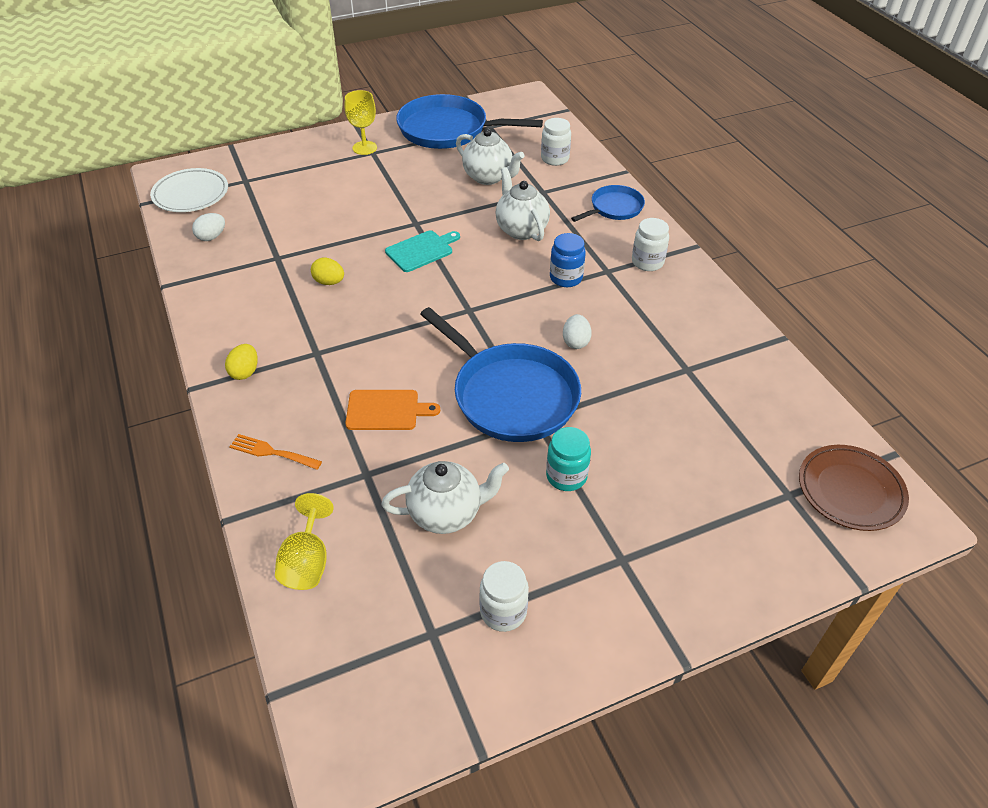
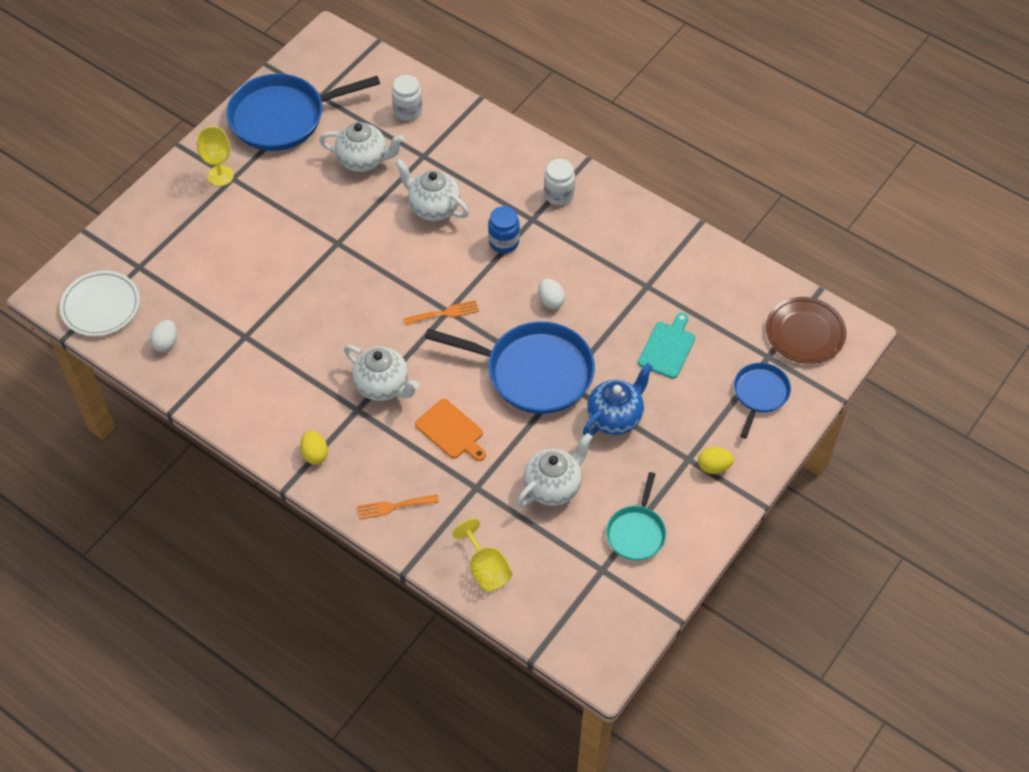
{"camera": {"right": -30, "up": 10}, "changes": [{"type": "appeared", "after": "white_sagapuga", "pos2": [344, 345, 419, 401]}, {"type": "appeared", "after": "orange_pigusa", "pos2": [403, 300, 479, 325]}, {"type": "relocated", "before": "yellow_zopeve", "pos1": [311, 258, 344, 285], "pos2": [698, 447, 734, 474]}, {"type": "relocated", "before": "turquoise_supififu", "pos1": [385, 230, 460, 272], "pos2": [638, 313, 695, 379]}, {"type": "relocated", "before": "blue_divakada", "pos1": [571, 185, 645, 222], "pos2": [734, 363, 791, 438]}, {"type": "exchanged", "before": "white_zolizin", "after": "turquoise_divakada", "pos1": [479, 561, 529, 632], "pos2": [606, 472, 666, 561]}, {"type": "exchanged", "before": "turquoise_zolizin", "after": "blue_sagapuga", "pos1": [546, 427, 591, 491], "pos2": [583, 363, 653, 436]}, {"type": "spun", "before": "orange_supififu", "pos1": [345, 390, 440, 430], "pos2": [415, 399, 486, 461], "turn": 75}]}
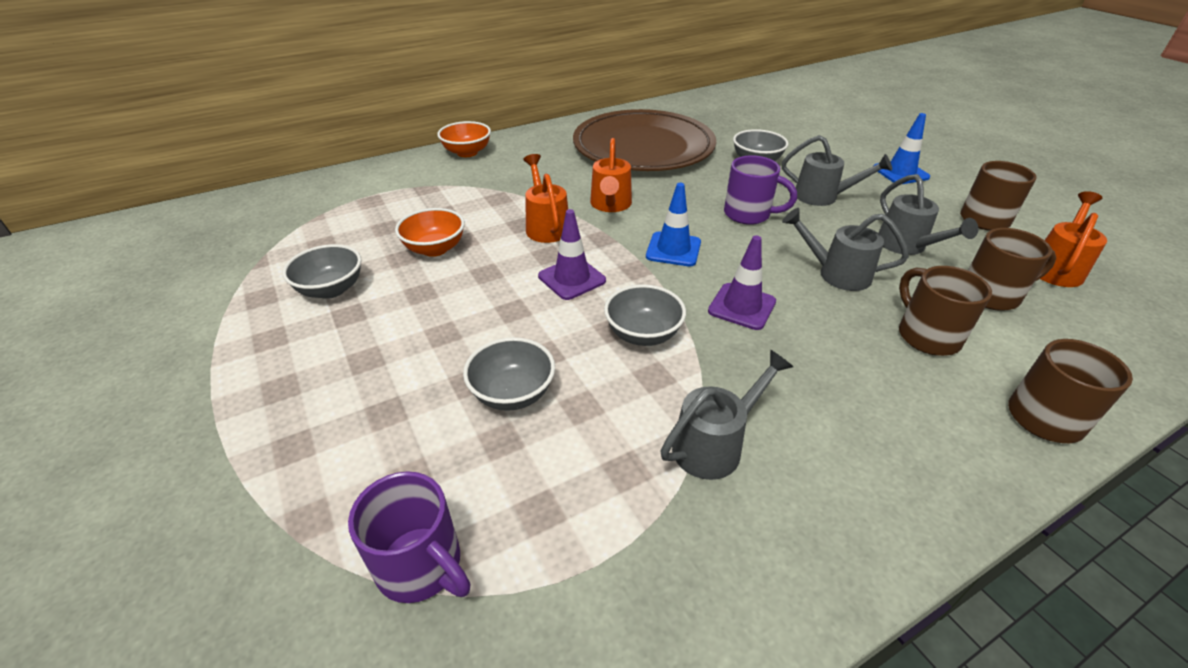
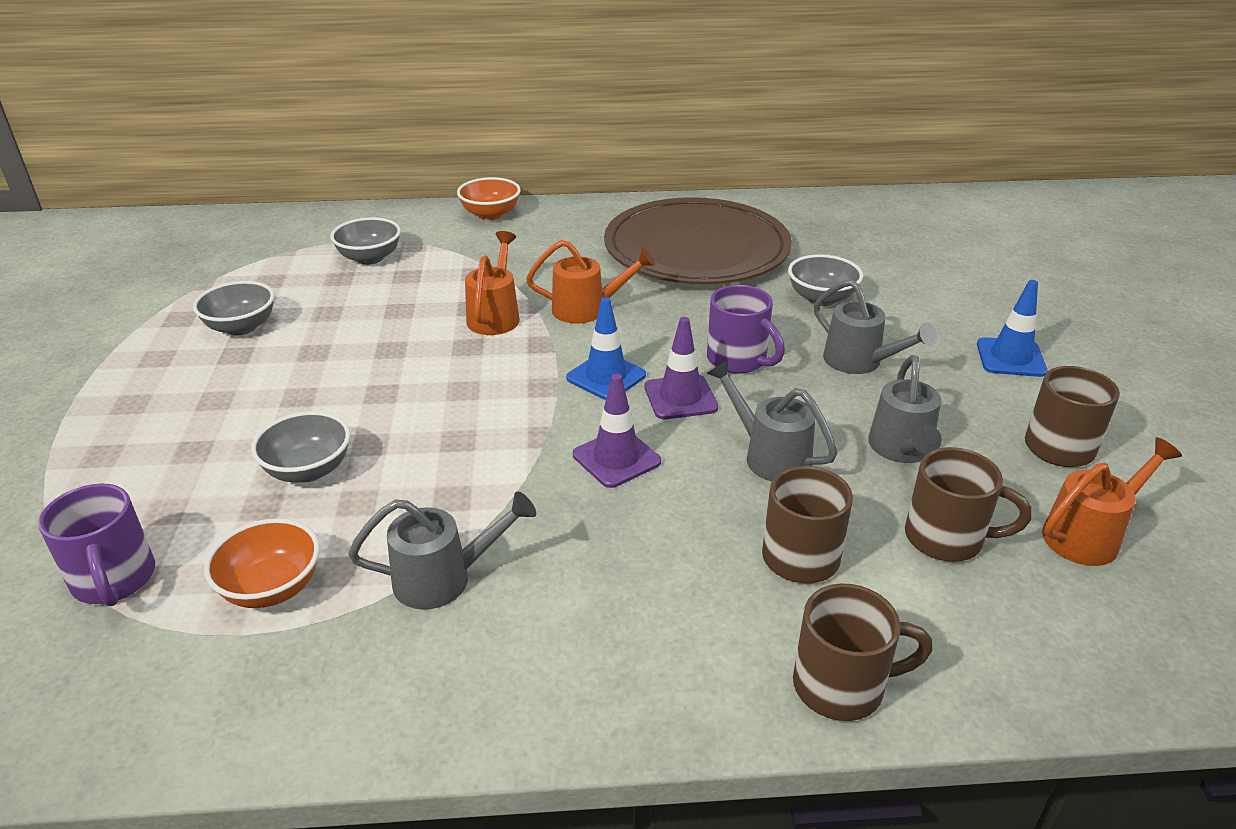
{"camera": {"right": 25, "up": -5}, "changes": [{"type": "relocated", "before": "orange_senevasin", "pos1": [395, 208, 465, 257], "pos2": [204, 518, 320, 608]}, {"type": "relocated", "before": "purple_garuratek", "pos1": [538, 209, 606, 300], "pos2": [645, 317, 718, 419]}, {"type": "relocated", "before": "grey_senevasin", "pos1": [604, 284, 686, 346], "pos2": [330, 217, 401, 265]}, {"type": "spun", "before": "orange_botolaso", "pos1": [590, 138, 632, 212], "pos2": [526, 240, 655, 324], "turn": -120}]}
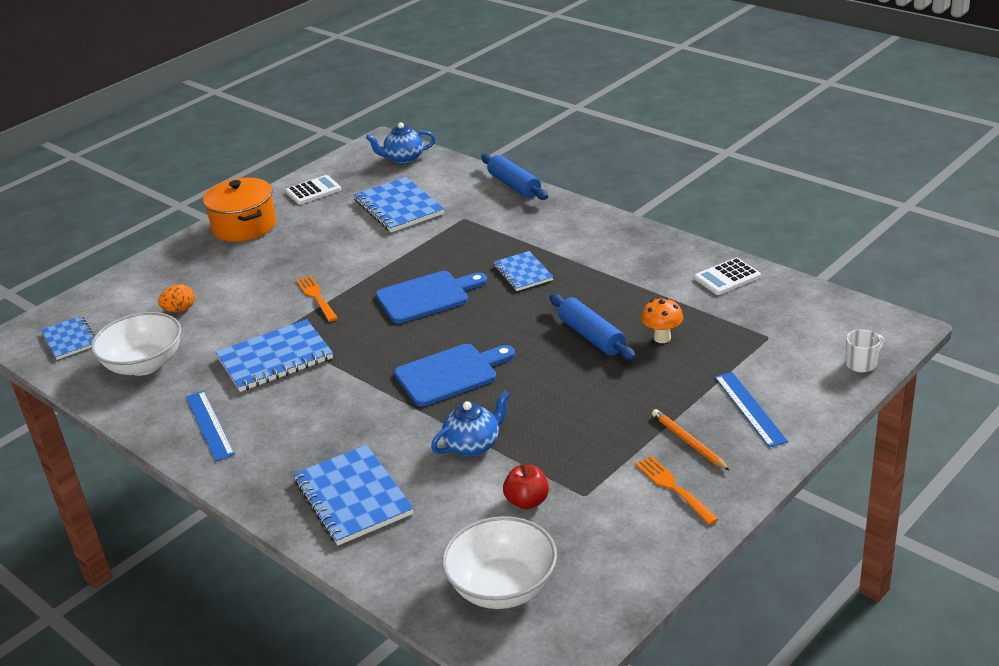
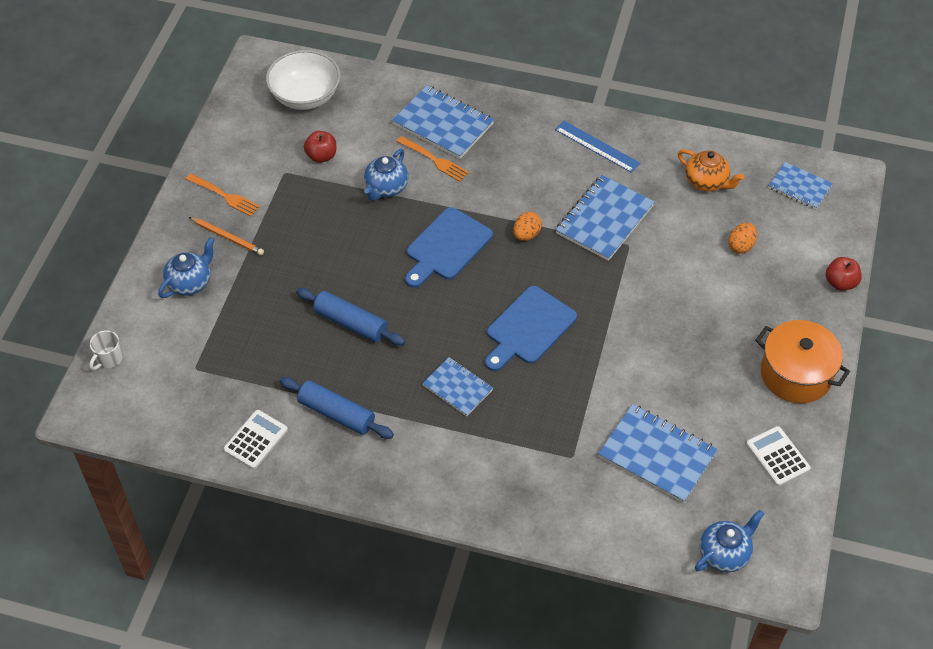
{"camera": {"right": 150, "up": 20}, "changes": [{"type": "missing", "before": "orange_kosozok", "pos1": [641, 298, 683, 343]}, {"type": "appeared", "after": "orange_zopeve", "pos2": [513, 212, 542, 241]}, {"type": "appeared", "after": "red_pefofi", "pos2": [826, 257, 862, 291]}, {"type": "relocated", "before": "orange_pigusa", "pos1": [296, 275, 338, 322], "pos2": [397, 136, 469, 182]}, {"type": "relocated", "before": "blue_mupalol", "pos1": [481, 154, 548, 200], "pos2": [280, 377, 394, 439]}, {"type": "exchanged", "before": "white_senevasin", "after": "orange_sagapuga", "pos1": [91, 312, 181, 376], "pos2": [678, 149, 744, 191]}, {"type": "exchanged", "before": "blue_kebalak", "after": "blue_sagapuga", "pos1": [715, 372, 788, 448], "pos2": [158, 237, 215, 298]}, {"type": "spun", "before": "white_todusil", "pos1": [286, 175, 341, 205], "pos2": [746, 426, 811, 486], "turn": 120}]}
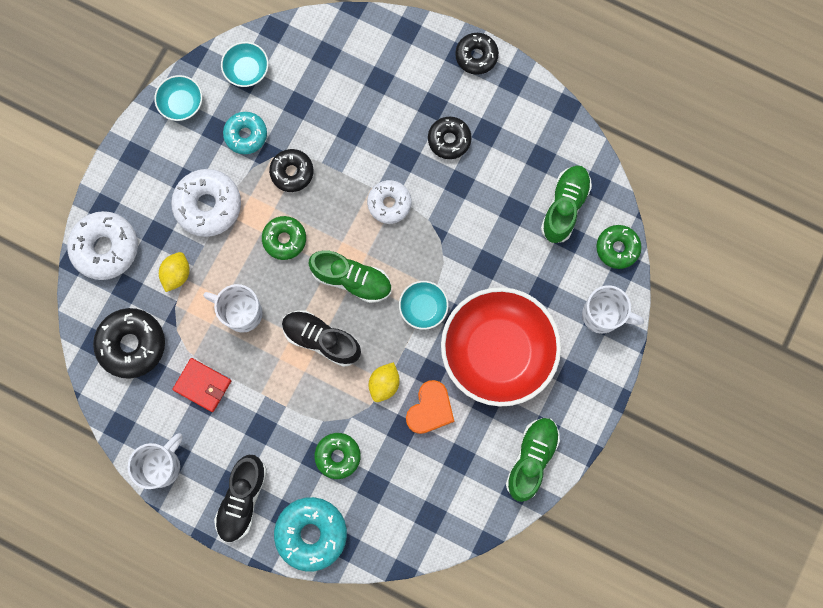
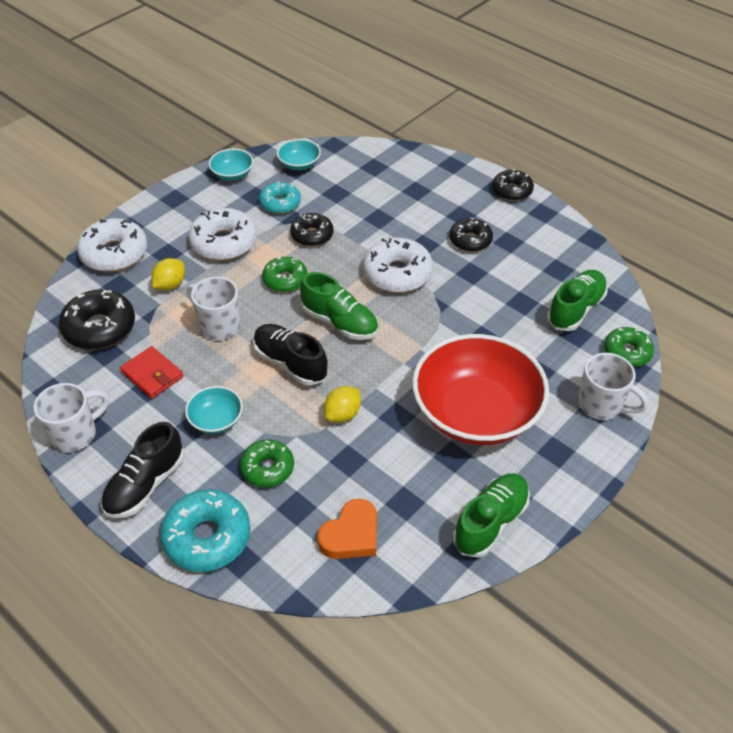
{"camera": {"right": 15, "up": -30}, "changes": [{"type": "relocated", "before": "turquoise_senevasin", "pos1": [399, 281, 449, 330], "pos2": [185, 386, 243, 434]}, {"type": "relocated", "before": "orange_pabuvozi", "pos1": [406, 380, 454, 434], "pos2": [317, 498, 377, 559]}, {"type": "size", "before": "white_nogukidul", "pos1": [367, 180, 411, 224], "pos2": [363, 238, 433, 293], "scale": 1.55}]}
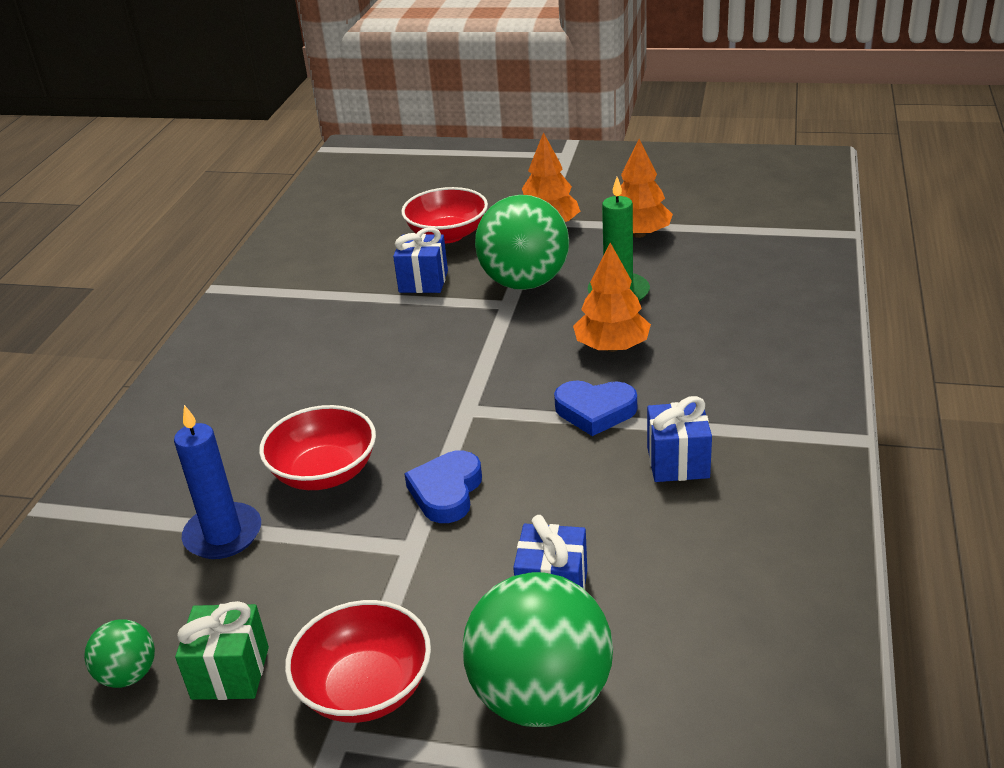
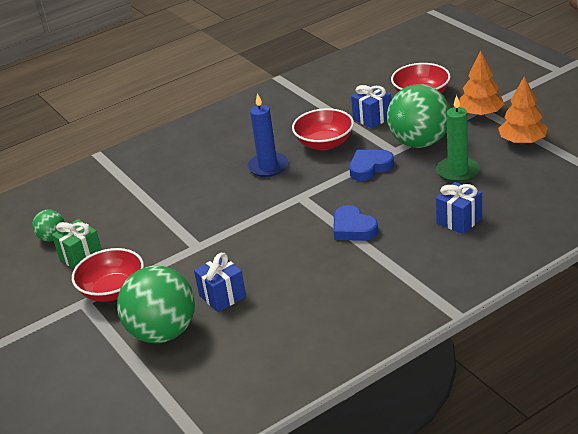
{"camera": {"right": 45, "up": 0}, "changes": [{"type": "missing", "before": "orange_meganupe", "pos1": [573, 243, 651, 352]}, {"type": "relocated", "before": "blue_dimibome", "pos1": [174, 405, 261, 559], "pos2": [247, 93, 288, 177]}, {"type": "relocated", "before": "red_senevasin", "pos1": [259, 405, 376, 490], "pos2": [292, 108, 354, 150]}, {"type": "relocated", "before": "blue_pabuvozi", "pos1": [404, 450, 482, 523], "pos2": [349, 150, 394, 181]}, {"type": "relocated", "before": "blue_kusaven", "pos1": [647, 396, 712, 482], "pos2": [436, 182, 482, 234]}]}
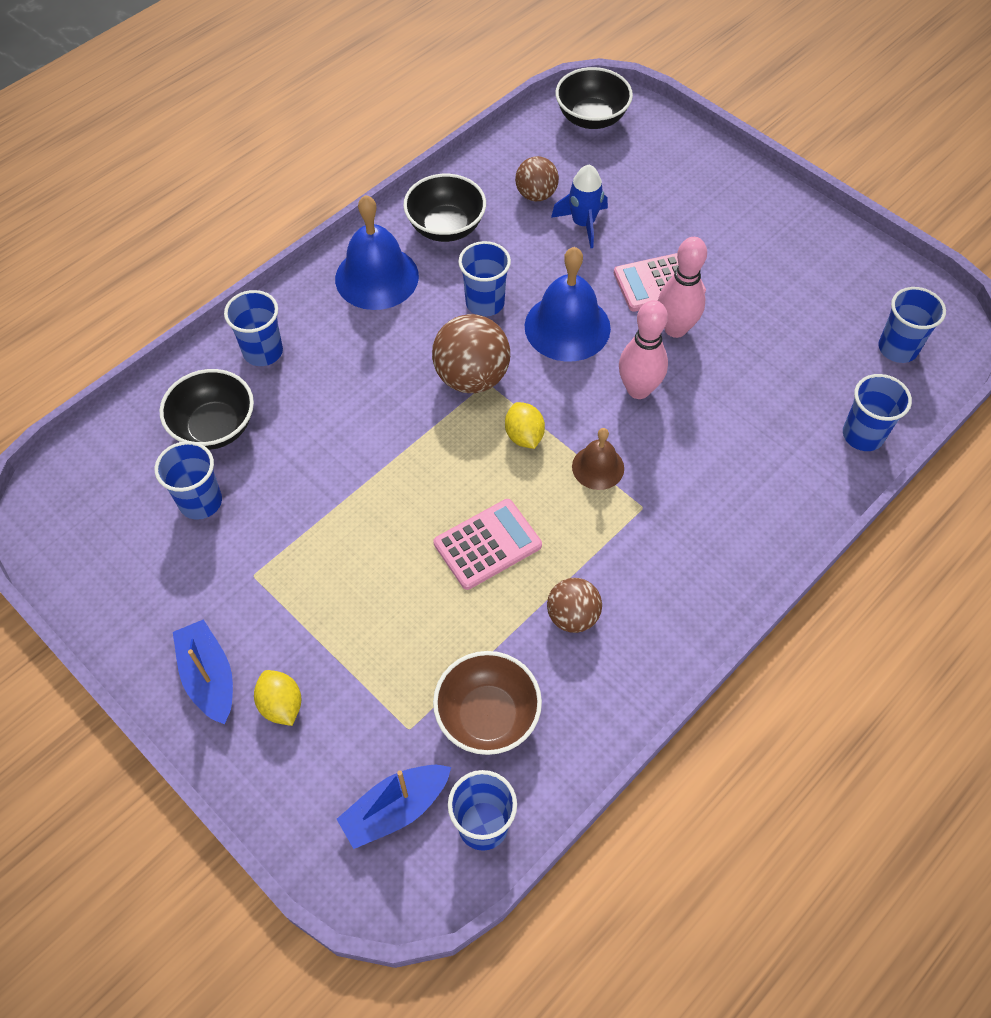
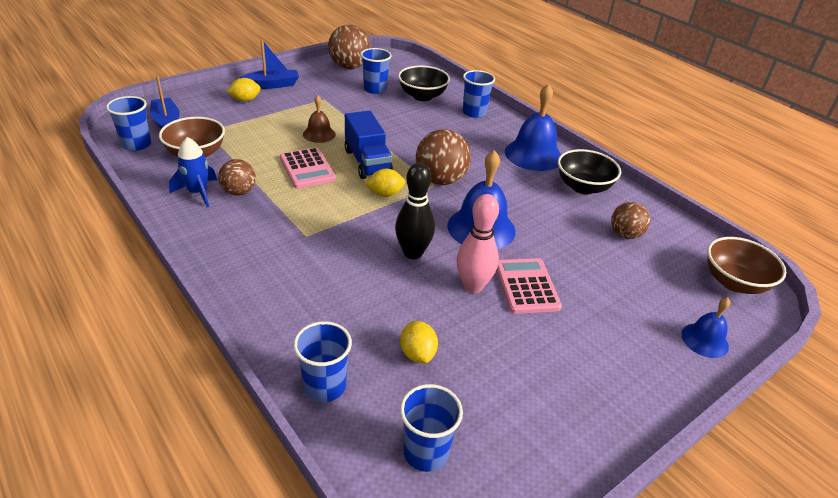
{"camera": {"right": 95, "up": -20}, "changes": [{"type": "missing", "before": "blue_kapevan", "pos1": [458, 241, 511, 317]}, {"type": "appeared", "after": "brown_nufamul", "pos2": [328, 25, 371, 69]}, {"type": "appeared", "after": "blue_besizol", "pos2": [345, 111, 393, 179]}, {"type": "appeared", "after": "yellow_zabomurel", "pos2": [400, 321, 438, 363]}, {"type": "appeared", "after": "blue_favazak", "pos2": [681, 297, 730, 358]}, {"type": "relocated", "before": "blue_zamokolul", "pos1": [551, 165, 608, 248], "pos2": [169, 137, 217, 207]}, {"type": "relocated", "before": "brown_favazak", "pos1": [572, 428, 624, 490], "pos2": [303, 95, 336, 143]}, {"type": "colour", "before": "black_senevasin", "after": "brown_senevasin", "pos1": [555, 67, 633, 129], "pos2": [707, 237, 786, 294]}, {"type": "colour", "before": "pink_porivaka", "after": "black_porivaka", "pos1": [619, 300, 668, 399], "pos2": [395, 162, 435, 259]}]}
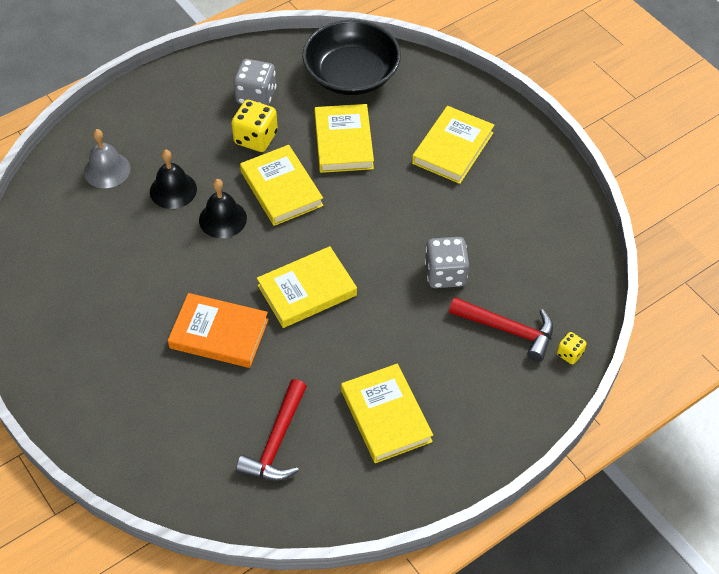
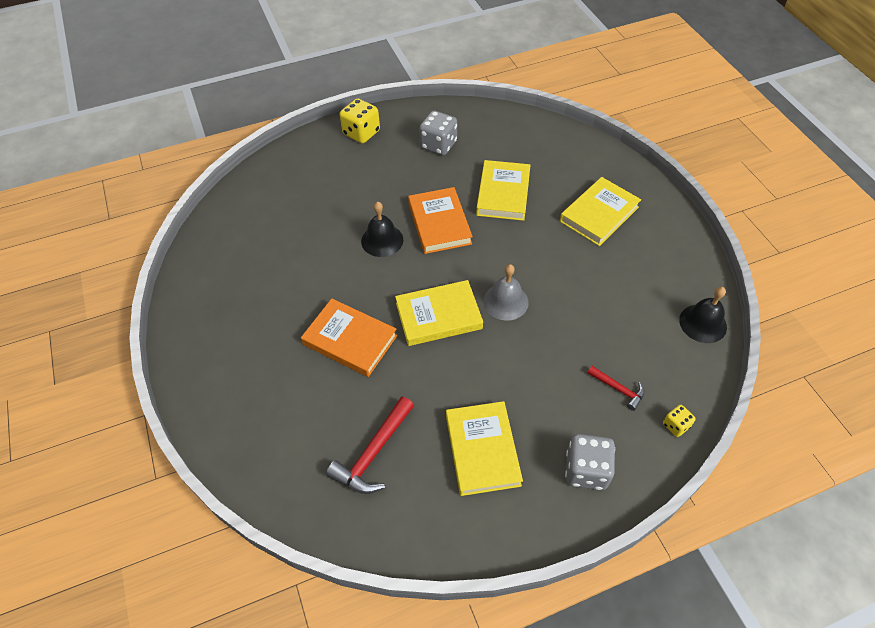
{"camera": {"right": 15, "up": 0}, "changes": [{"type": "missing", "before": "black_senevasin", "pos1": [302, 20, 401, 95]}, {"type": "relocated", "before": "grey_favazak", "pos1": [84, 129, 131, 188], "pos2": [483, 264, 529, 321]}, {"type": "relocated", "before": "black_favazak", "pos1": [150, 150, 197, 209], "pos2": [679, 287, 727, 343]}, {"type": "relocated", "before": "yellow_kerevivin", "pos1": [231, 100, 278, 152], "pos2": [340, 98, 380, 143]}, {"type": "relocated", "before": "grey_kerevivin", "pos1": [425, 237, 469, 288], "pos2": [565, 434, 615, 490]}, {"type": "colour", "before": "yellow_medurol", "after": "orange_medurol", "pos1": [240, 145, 323, 226], "pos2": [408, 187, 473, 254]}, {"type": "size", "before": "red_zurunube", "pos1": [449, 297, 553, 362], "pos2": [587, 366, 645, 411], "scale": 0.57}]}
